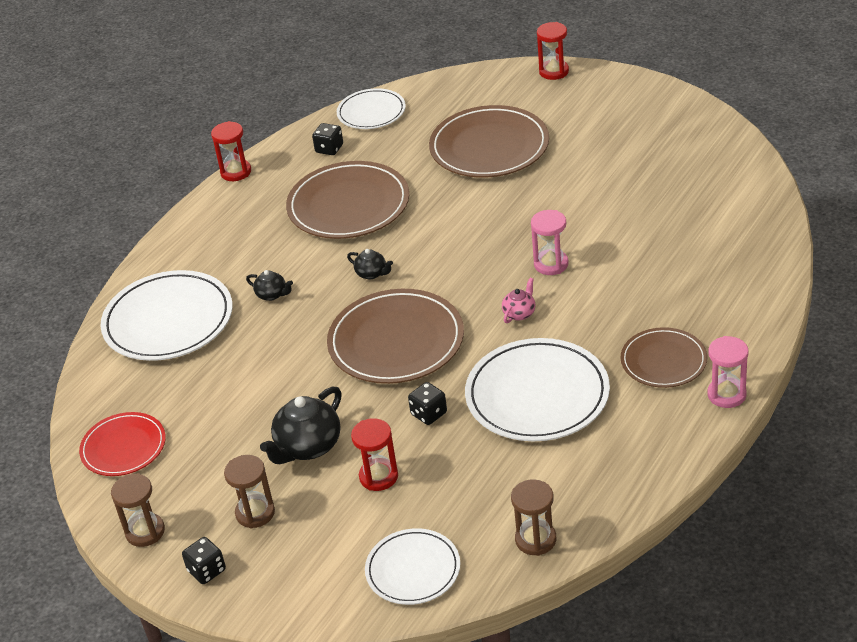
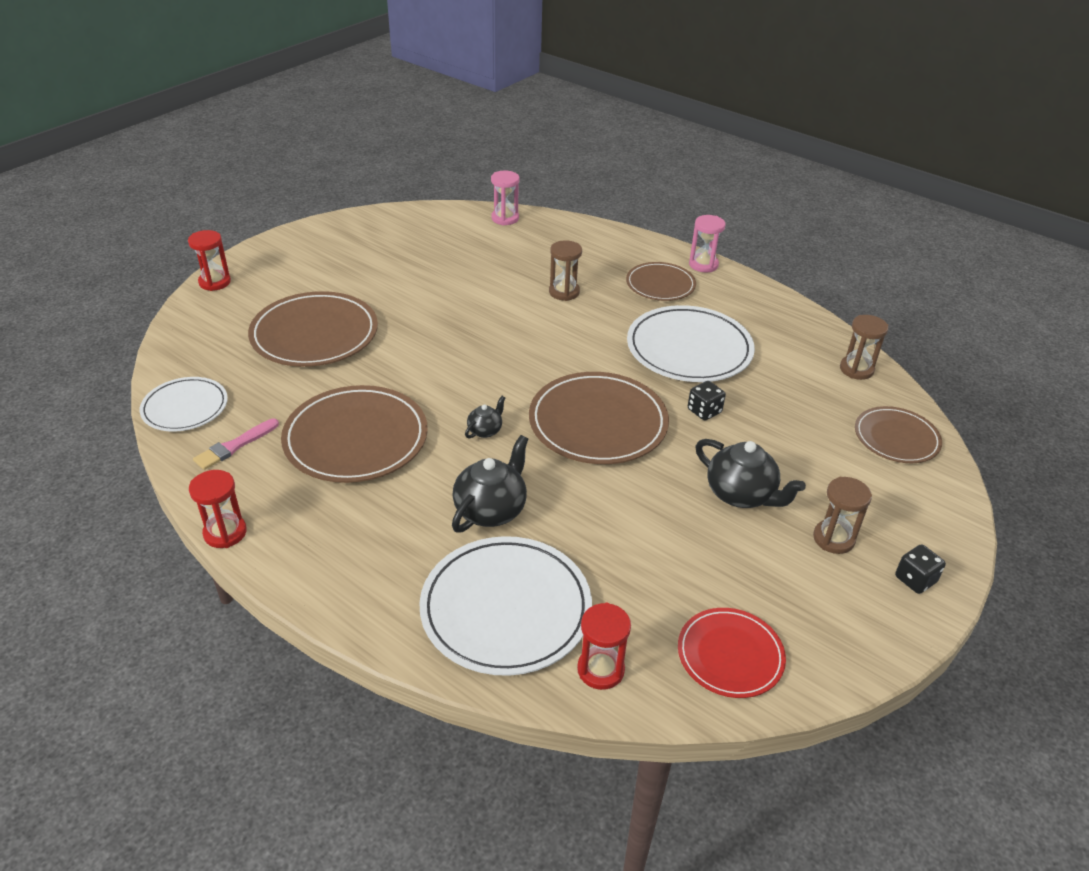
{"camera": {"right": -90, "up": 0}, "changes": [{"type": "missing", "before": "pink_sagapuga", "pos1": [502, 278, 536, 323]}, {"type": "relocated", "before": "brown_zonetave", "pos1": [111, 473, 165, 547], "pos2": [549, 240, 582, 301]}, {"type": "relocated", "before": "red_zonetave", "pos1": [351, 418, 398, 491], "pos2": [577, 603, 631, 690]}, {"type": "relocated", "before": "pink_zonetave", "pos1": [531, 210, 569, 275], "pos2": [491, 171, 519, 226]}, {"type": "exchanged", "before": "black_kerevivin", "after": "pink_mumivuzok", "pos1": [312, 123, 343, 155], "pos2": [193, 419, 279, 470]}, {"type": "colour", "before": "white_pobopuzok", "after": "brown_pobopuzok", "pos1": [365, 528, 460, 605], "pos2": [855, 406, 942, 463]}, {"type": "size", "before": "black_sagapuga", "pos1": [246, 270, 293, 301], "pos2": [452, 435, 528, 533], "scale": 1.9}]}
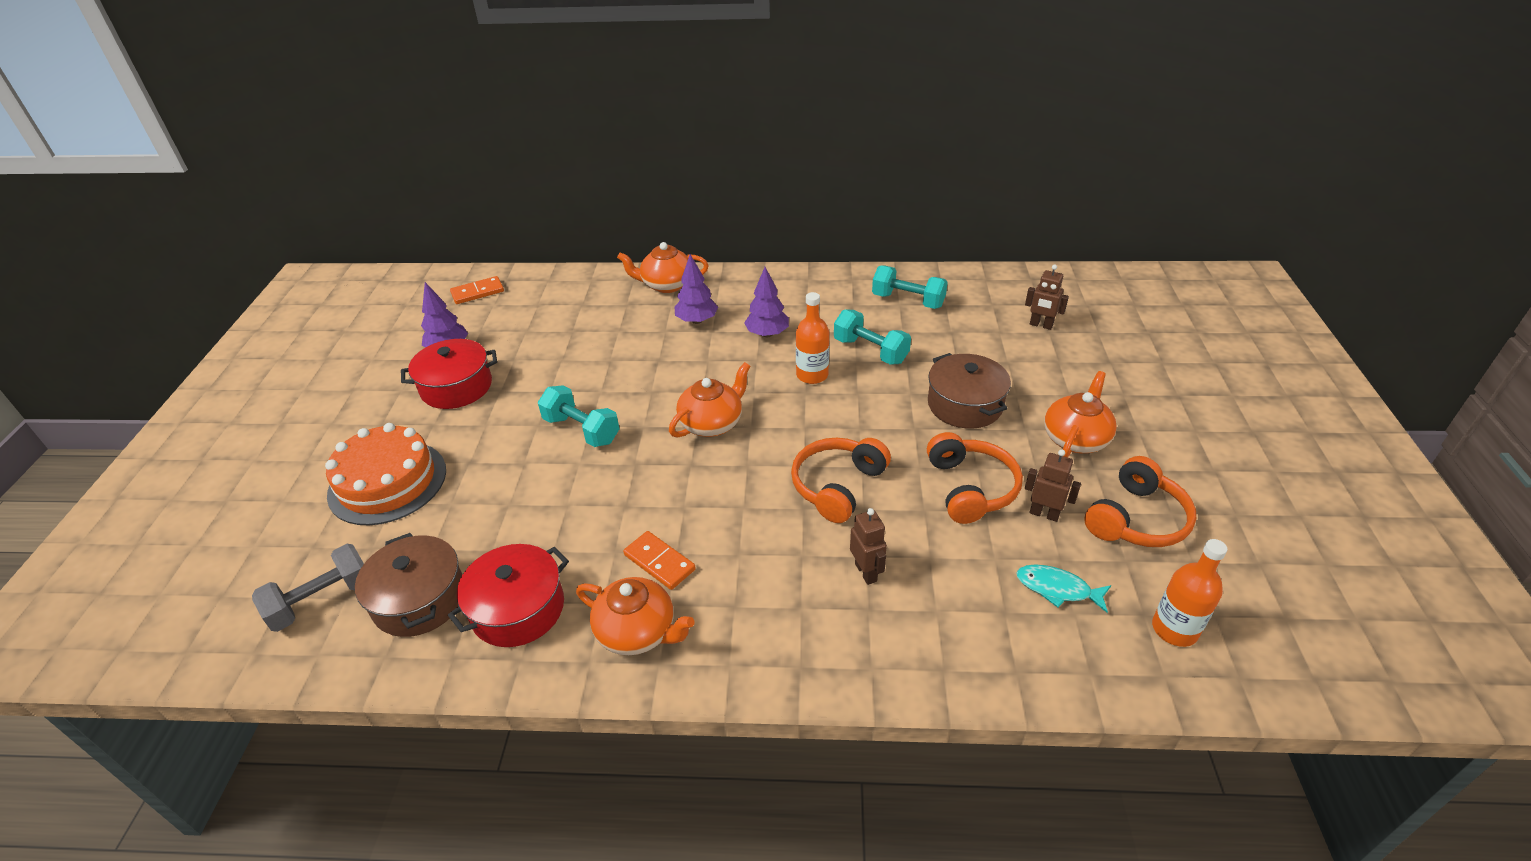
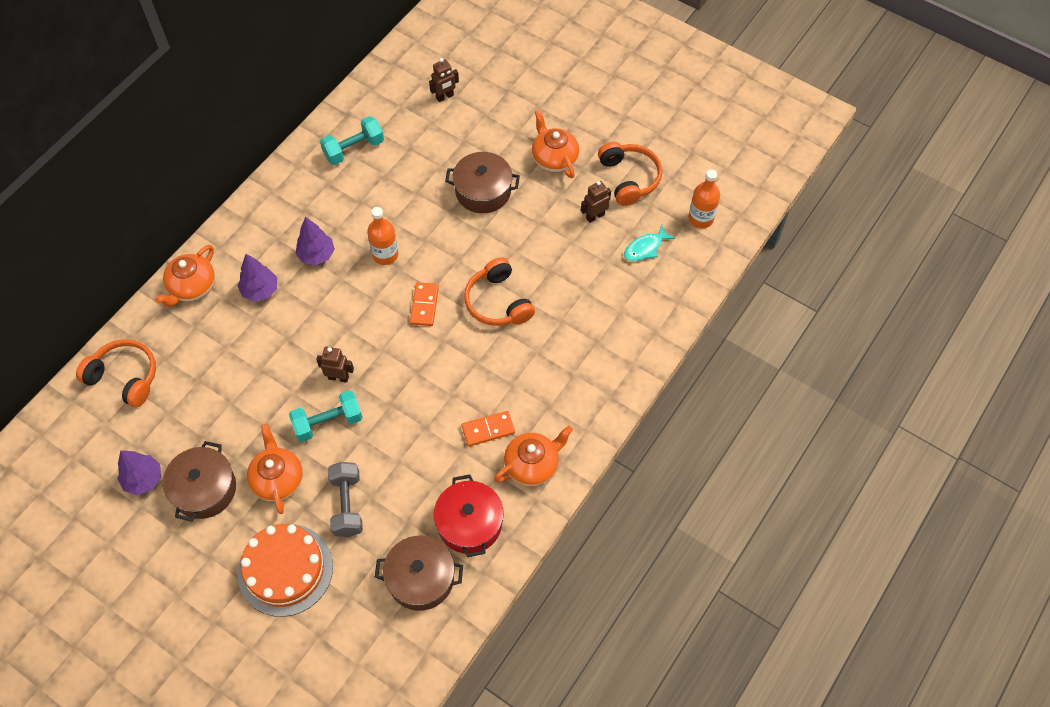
{"camera": {"right": -60, "up": 20}, "changes": [{"type": "missing", "before": "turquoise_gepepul", "pos1": [834, 309, 911, 365]}, {"type": "relocated", "before": "grey_gepepul", "pos1": [252, 544, 364, 632], "pos2": [328, 462, 363, 537]}, {"type": "relocated", "before": "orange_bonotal", "pos1": [450, 276, 504, 304], "pos2": [410, 282, 439, 326]}, {"type": "relocated", "before": "orange_sagapuga", "pos1": [669, 362, 751, 438], "pos2": [247, 424, 303, 514]}, {"type": "relocated", "before": "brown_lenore", "pos1": [850, 508, 887, 585], "pos2": [316, 347, 354, 383]}, {"type": "relocated", "before": "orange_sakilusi", "pos1": [927, 432, 1023, 524], "pos2": [76, 339, 156, 407]}, {"type": "colour", "before": "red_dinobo", "after": "brown_dinobo", "pos1": [401, 339, 497, 409], "pos2": [163, 441, 236, 521]}]}
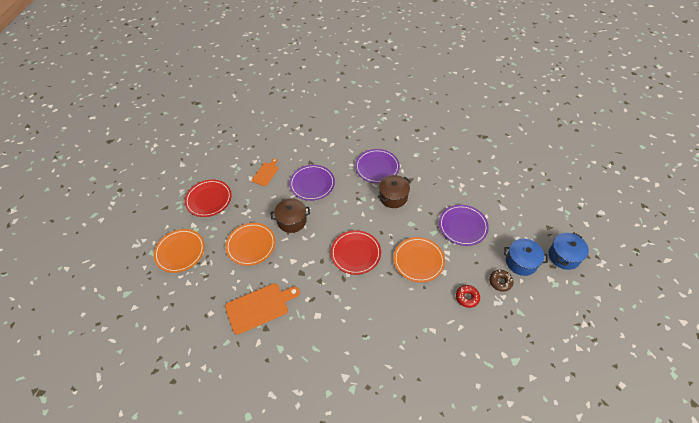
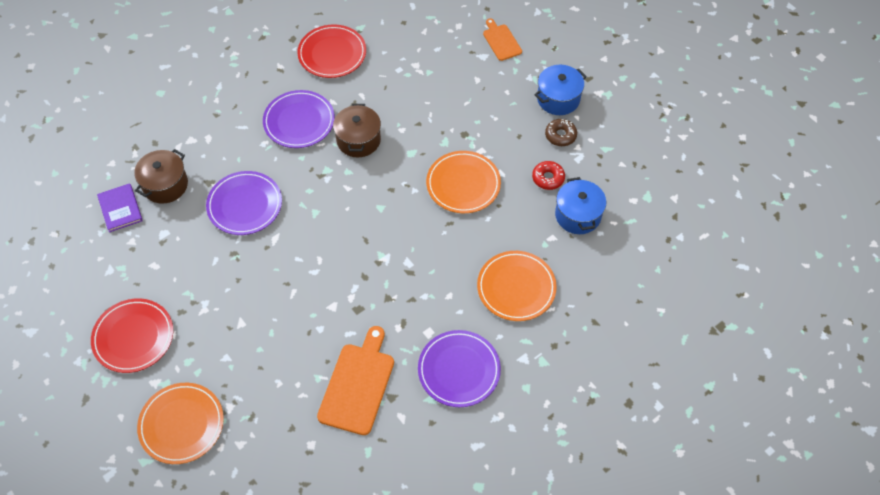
{"camera": {"right": -50, "up": 5}, "changes": [{"type": "appeared", "after": "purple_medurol", "pos2": [97, 183, 143, 232]}, {"type": "relocated", "before": "orange_pobopuzok", "pos1": [226, 223, 276, 266], "pos2": [477, 251, 557, 321]}, {"type": "relocated", "before": "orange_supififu", "pos1": [252, 159, 279, 186], "pos2": [483, 18, 522, 61]}, {"type": "relocated", "before": "brown_dinobo", "pos1": [271, 198, 310, 233], "pos2": [134, 149, 188, 204]}, {"type": "relocated", "before": "red_pobopuzok", "pos1": [331, 230, 381, 275], "pos2": [297, 25, 366, 78]}, {"type": "relocated", "before": "purple_pobopuzok", "pos1": [439, 205, 489, 246], "pos2": [418, 330, 501, 407]}, {"type": "relocated", "before": "blue_dinobo", "pos1": [549, 233, 589, 270], "pos2": [555, 177, 606, 234]}]}
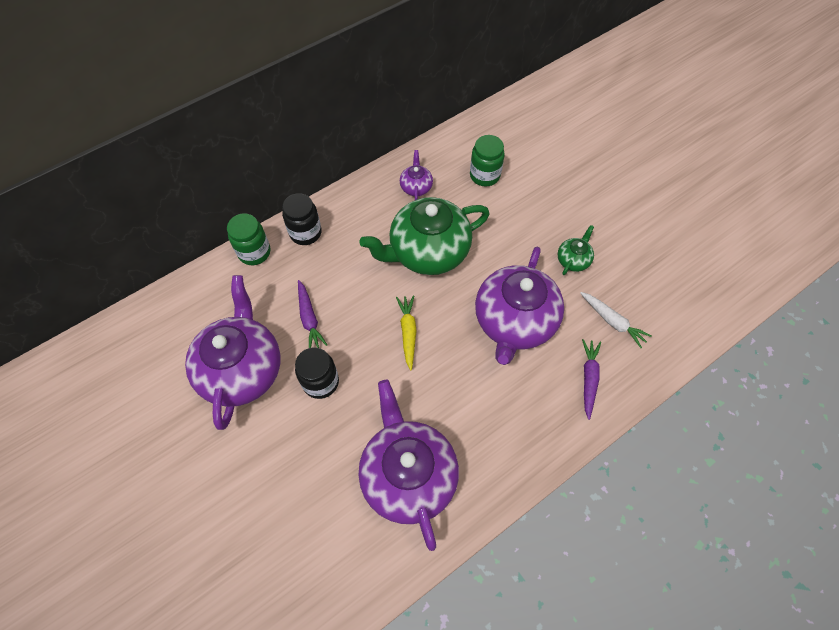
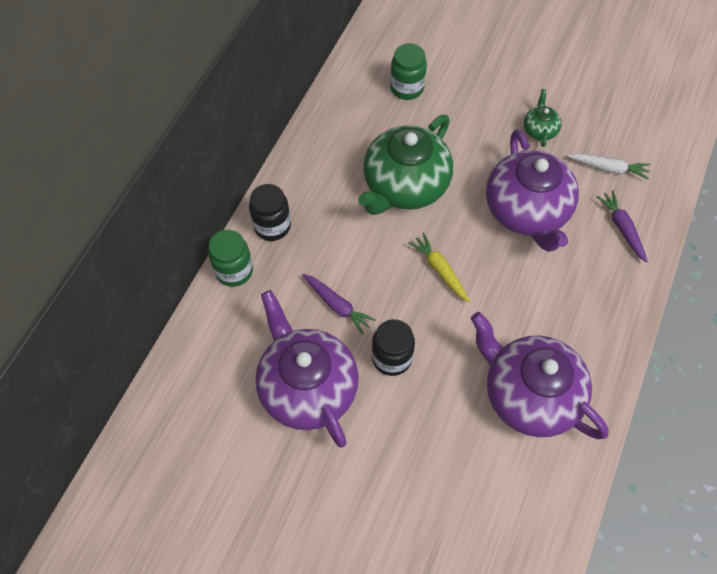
{"camera": {"right": -30, "up": 0}, "changes": [{"type": "missing", "before": "purple_sagapuga", "pos1": [400, 150, 433, 200]}]}
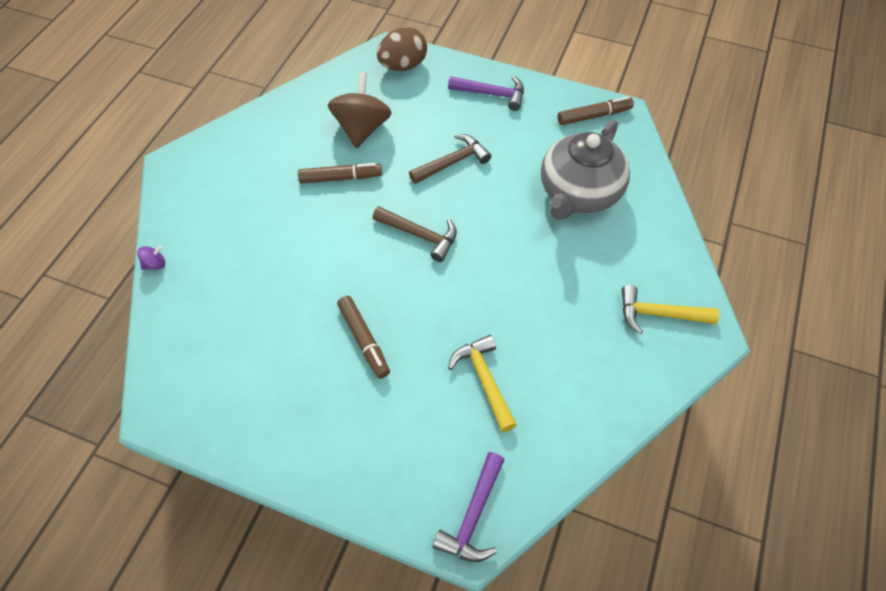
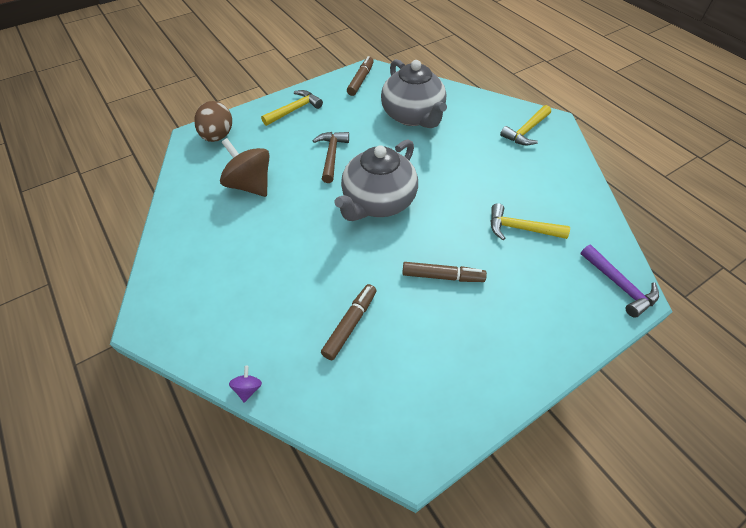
{"camera": {"right": -55, "up": -5}, "changes": [{"type": "relocated", "before": "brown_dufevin", "pos1": [298, 163, 382, 184], "pos2": [321, 284, 377, 360]}, {"type": "exchanged", "before": "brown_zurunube", "after": "grey_sagapuga", "pos1": [373, 206, 457, 262], "pos2": [334, 139, 418, 221]}, {"type": "colour", "before": "purple_zurunube", "after": "yellow_zurunube", "pos1": [448, 76, 524, 111], "pos2": [261, 90, 323, 126]}]}
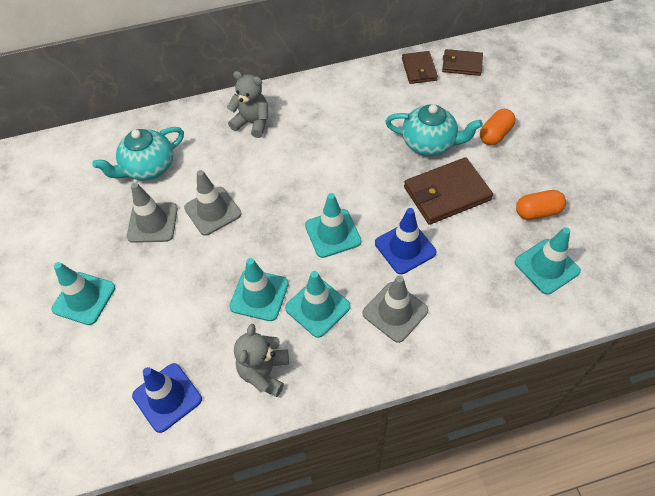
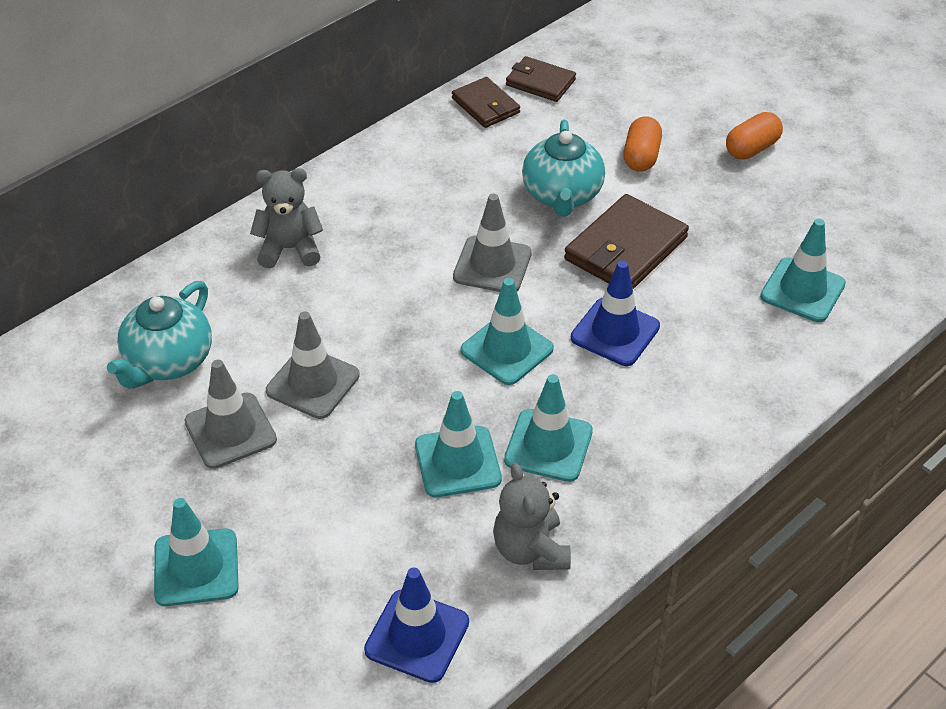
{"camera": {"right": -30, "up": -10}, "changes": [{"type": "relocated", "before": "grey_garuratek", "pos1": [362, 275, 428, 343], "pos2": [453, 194, 532, 292]}, {"type": "relocated", "before": "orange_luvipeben", "pos1": [516, 190, 566, 220], "pos2": [726, 112, 783, 160]}, {"type": "spun", "before": "turquoise_sagapuga", "pos1": [385, 104, 483, 156], "pos2": [522, 120, 605, 216], "turn": 105}, {"type": "spun", "before": "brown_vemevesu", "pos1": [442, 49, 483, 76], "pos2": [506, 56, 576, 102], "turn": 45}]}
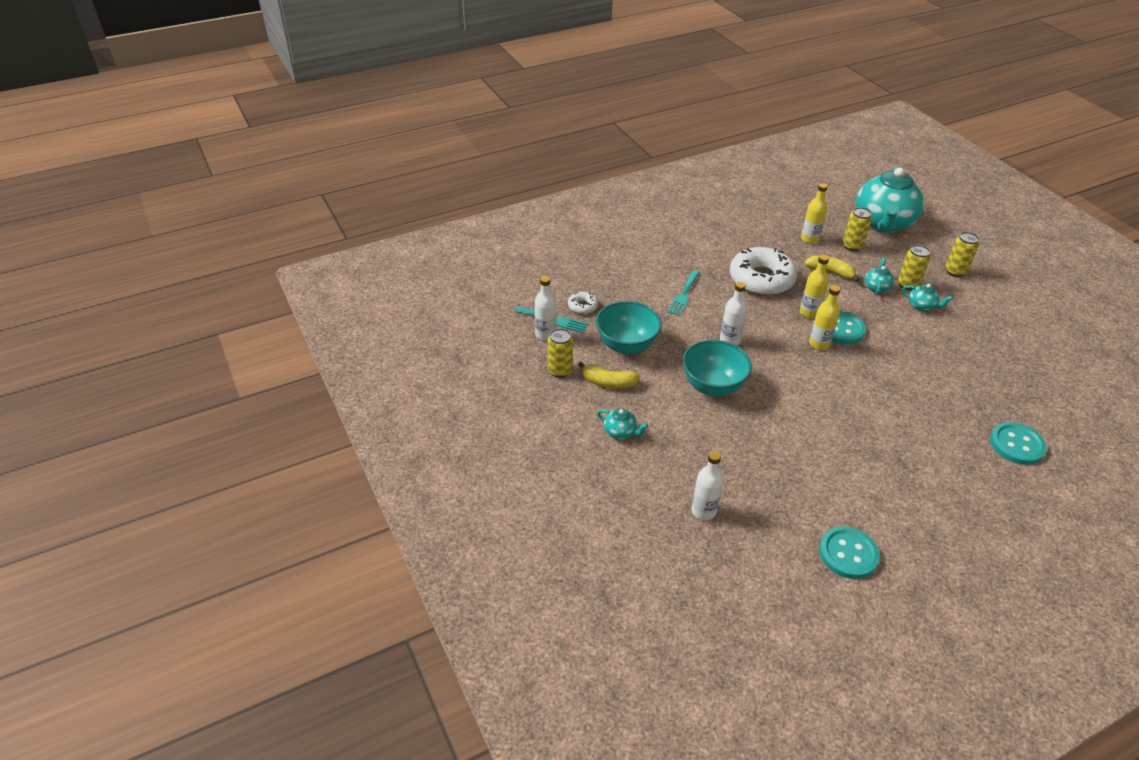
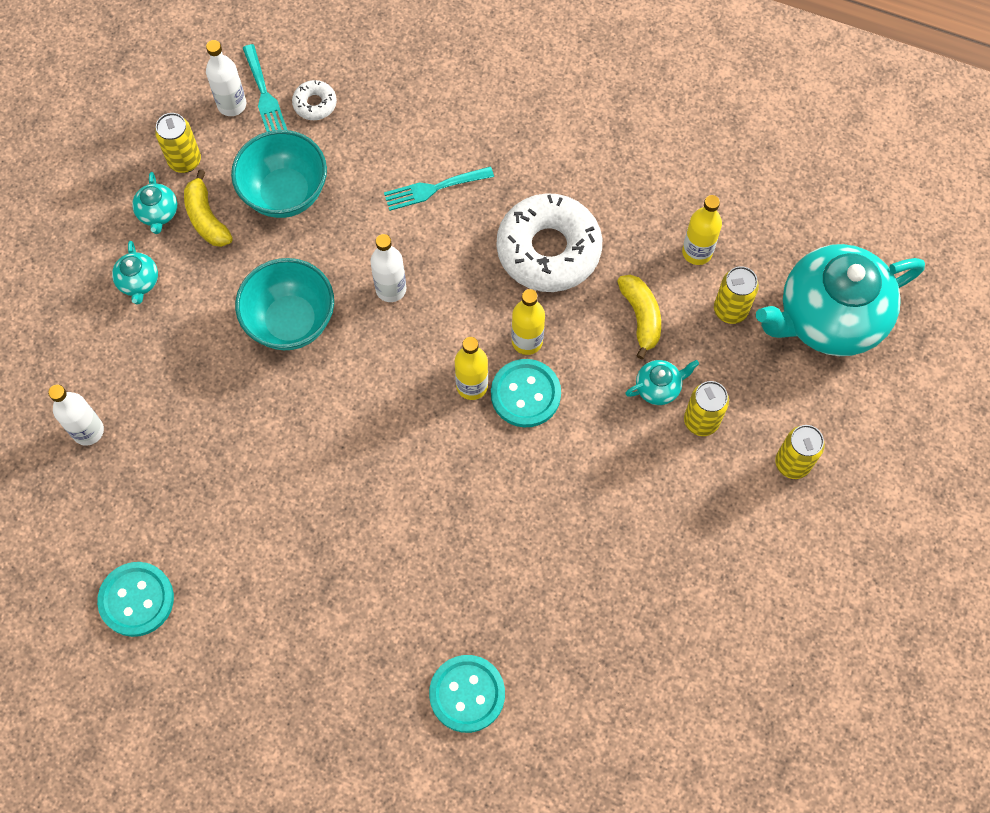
{"camera": {"right": 50, "up": 25}, "changes": [{"type": "relocated", "before": "turquoise_sagapuga", "pos1": [902, 284, 953, 311], "pos2": [132, 172, 177, 234]}]}
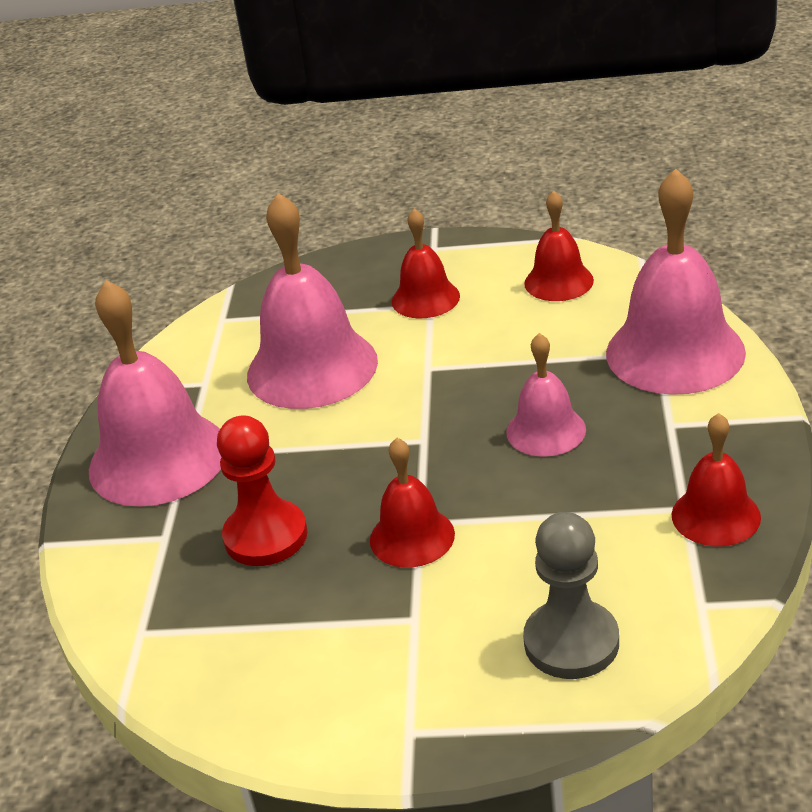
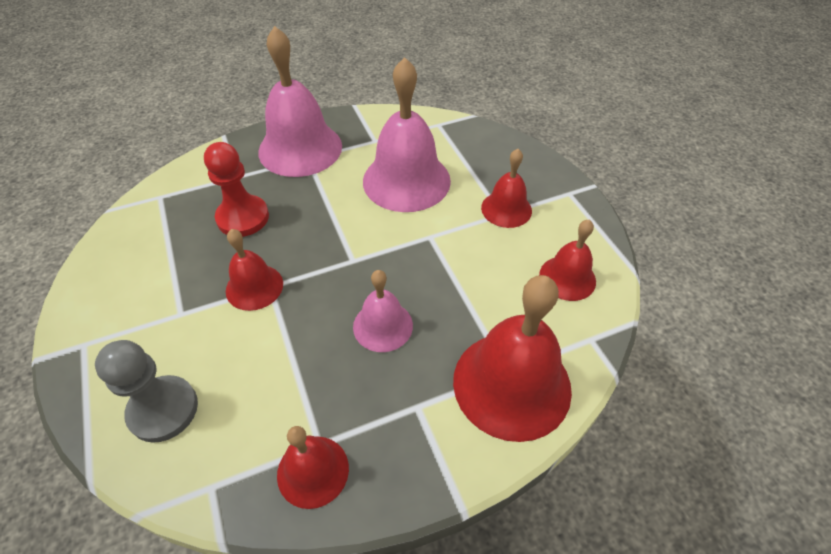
{"camera": {"right": 60, "up": 15}, "changes": [{"type": "colour", "before": "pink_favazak", "after": "red_favazak", "pos1": [606, 169, 746, 395], "pos2": [453, 275, 572, 442]}]}
